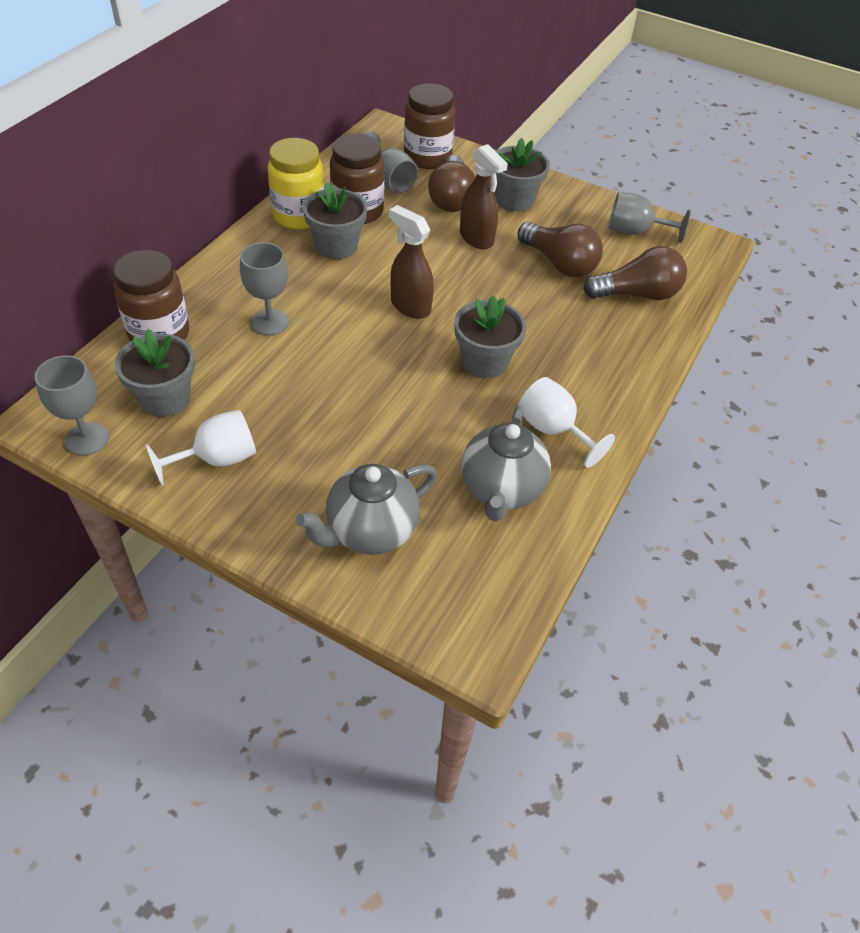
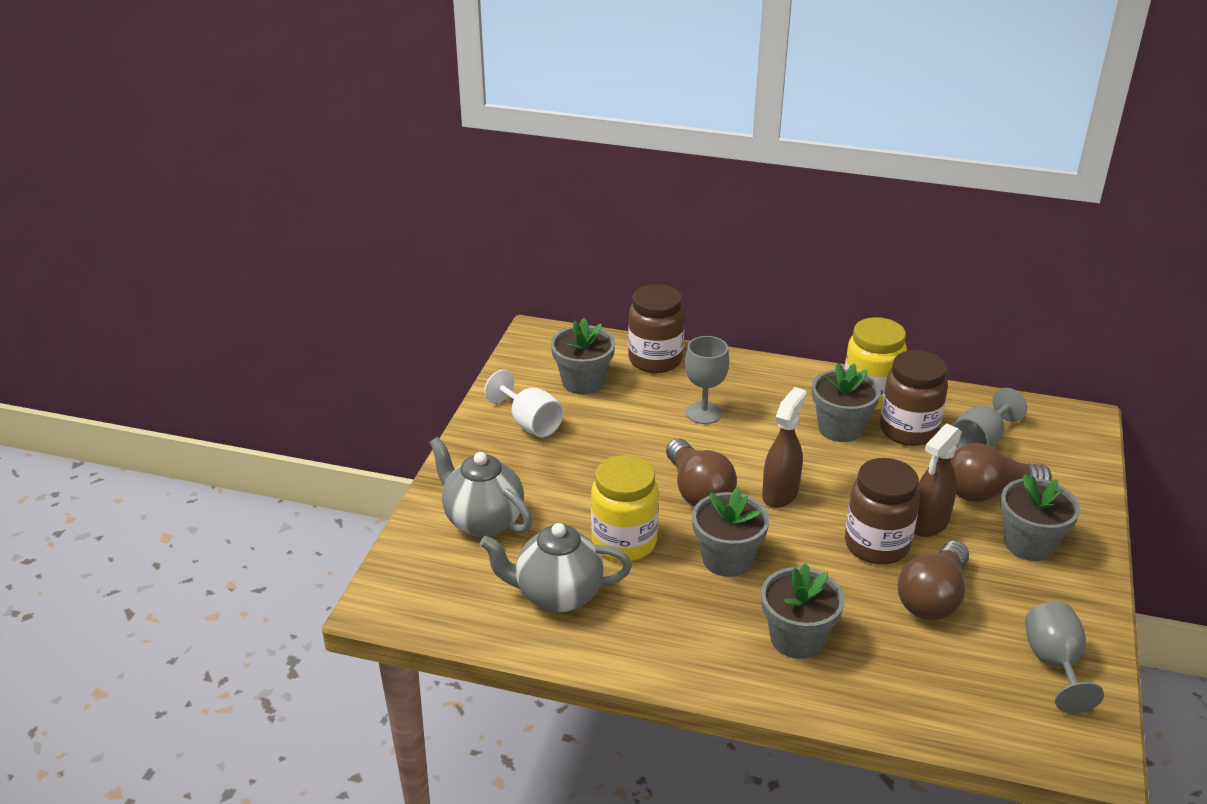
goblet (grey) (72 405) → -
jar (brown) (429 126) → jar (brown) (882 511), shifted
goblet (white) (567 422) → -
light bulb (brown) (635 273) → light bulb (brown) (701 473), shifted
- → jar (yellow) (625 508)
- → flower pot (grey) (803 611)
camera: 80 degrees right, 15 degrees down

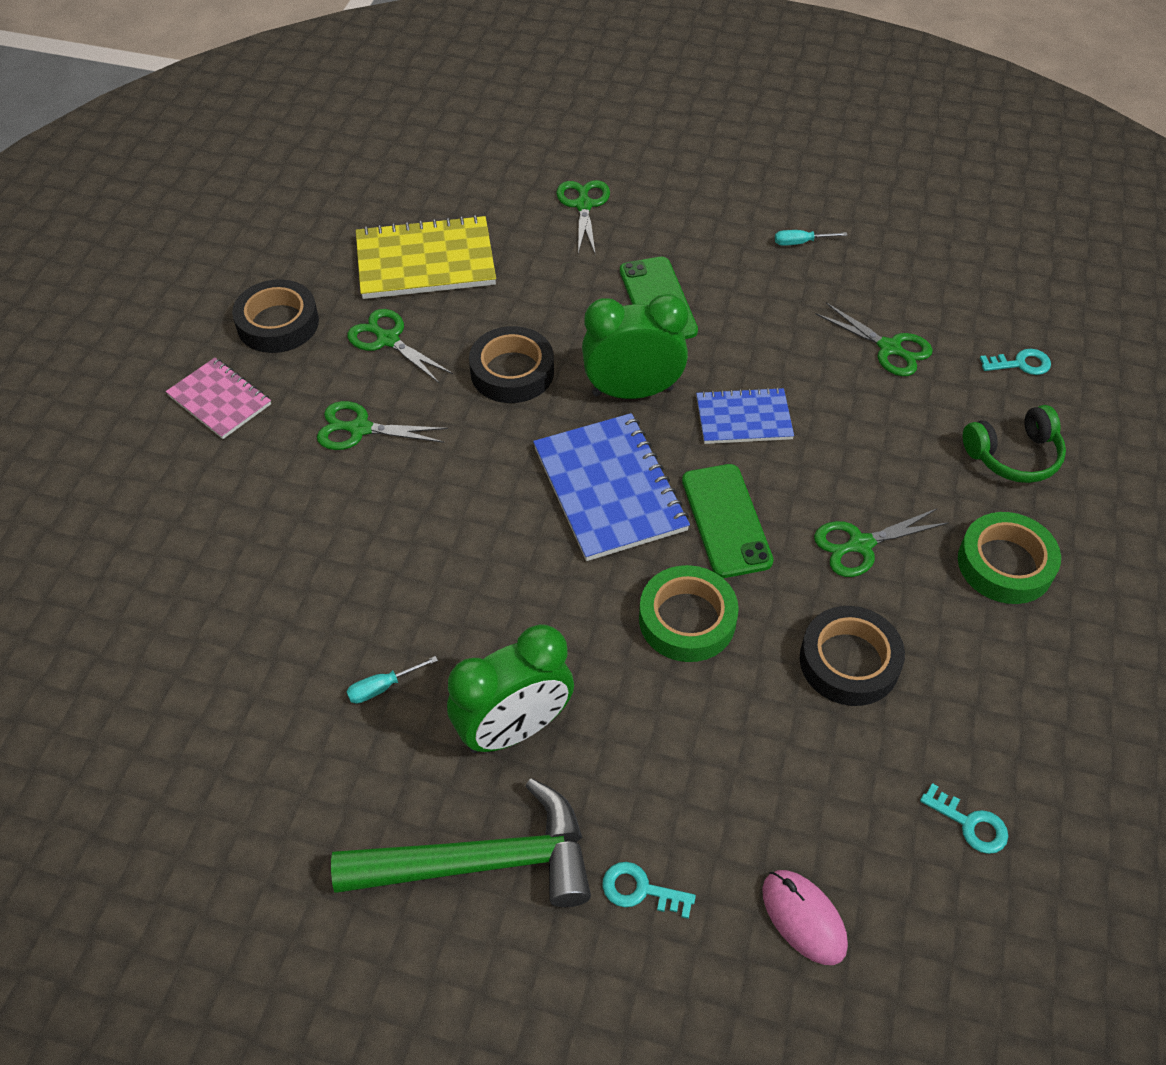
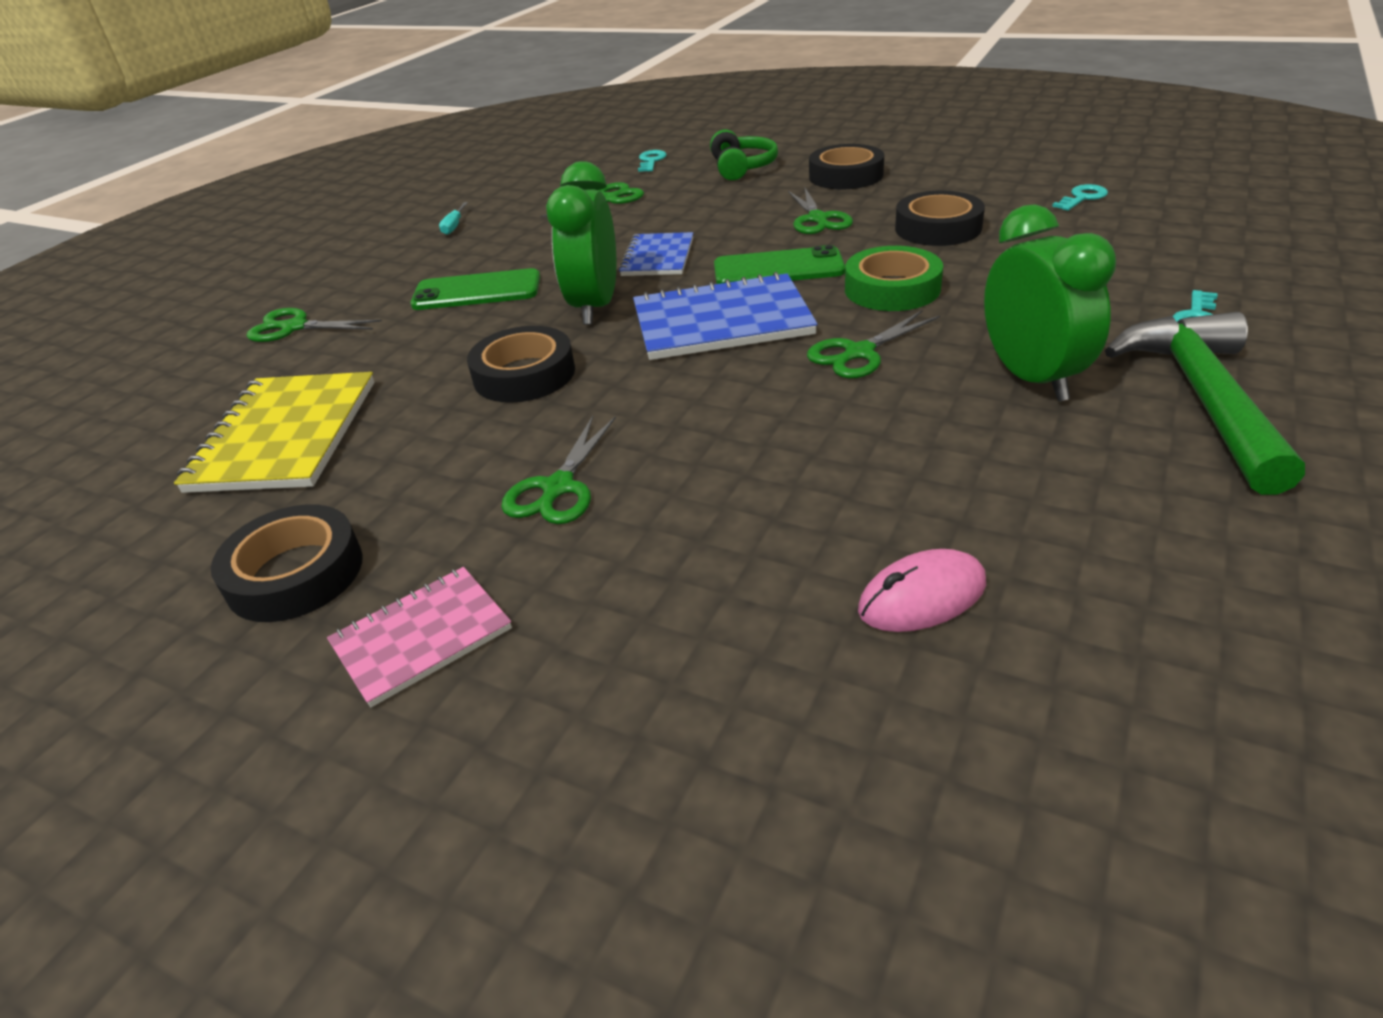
screwdriver (turquoise) (392 680) → -
scissors (green) (400 346) → scissors (green) (873 344), shifted
mouse (pink) (805 917) → mouse (pink) (922 590), shifted
tape (green) (1009 558) → tape (black) (846 166)
camera: 75 degrees left, 15 degrees down

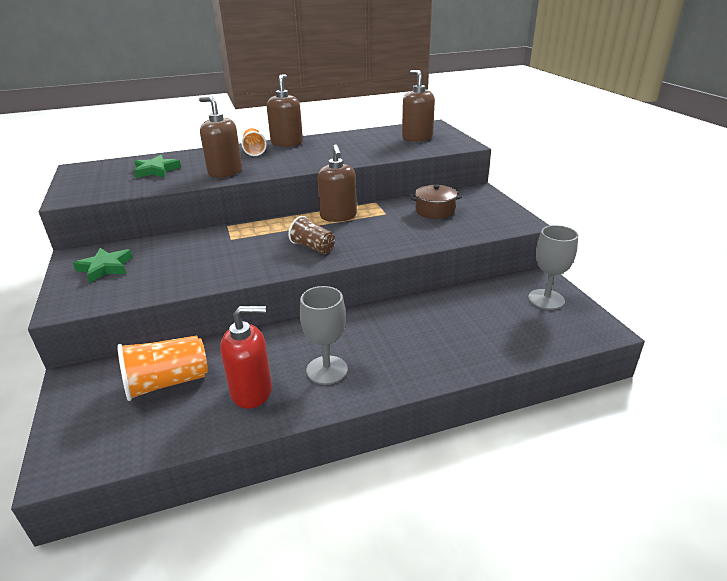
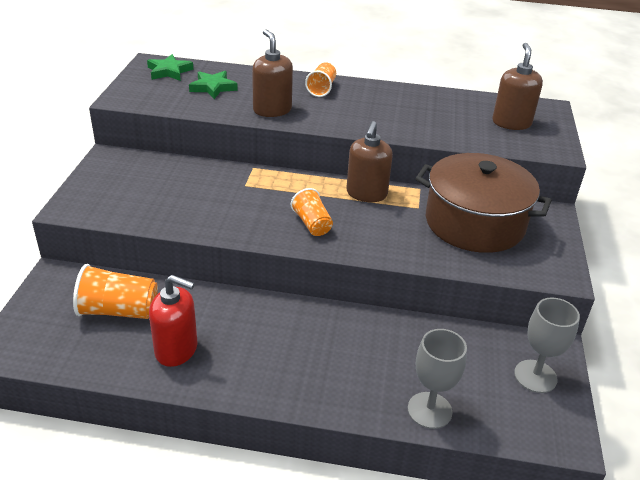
star (green) (103 265) → star (green) (170 67), shifted
soap dispenser (brown) (285 110) → -
cup (brown) (311 235) → cup (orange) (312 212)
goblet (grey) (324 335) → goblet (grey) (437 379), shifted
pot (brown) (436 202) → pot (brown) (483 203), x2.14
camera: 25 degrees right, 5 degrees up

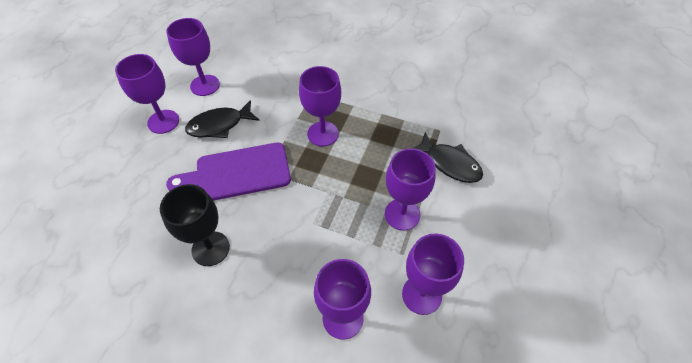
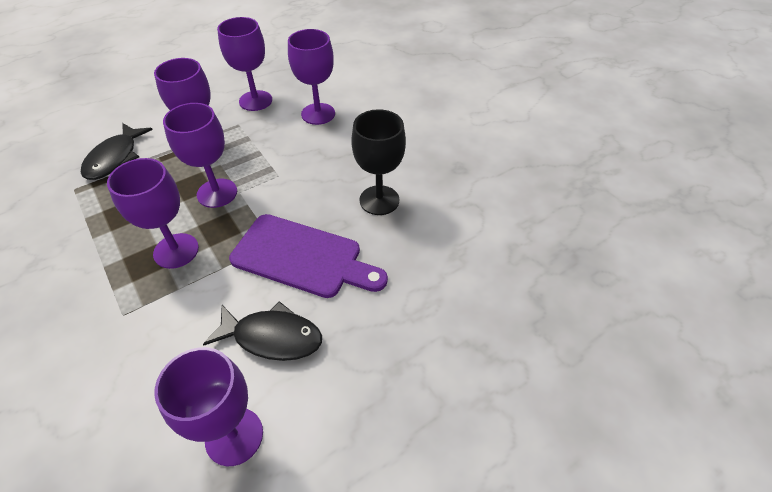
goblet (purple) (147 94) → goblet (purple) (200 155), shifted
fish (black) (448 157) → fish (black) (117 151), 150 degrees counterclockwise
camera: 145 degrees left, 5 degrees down

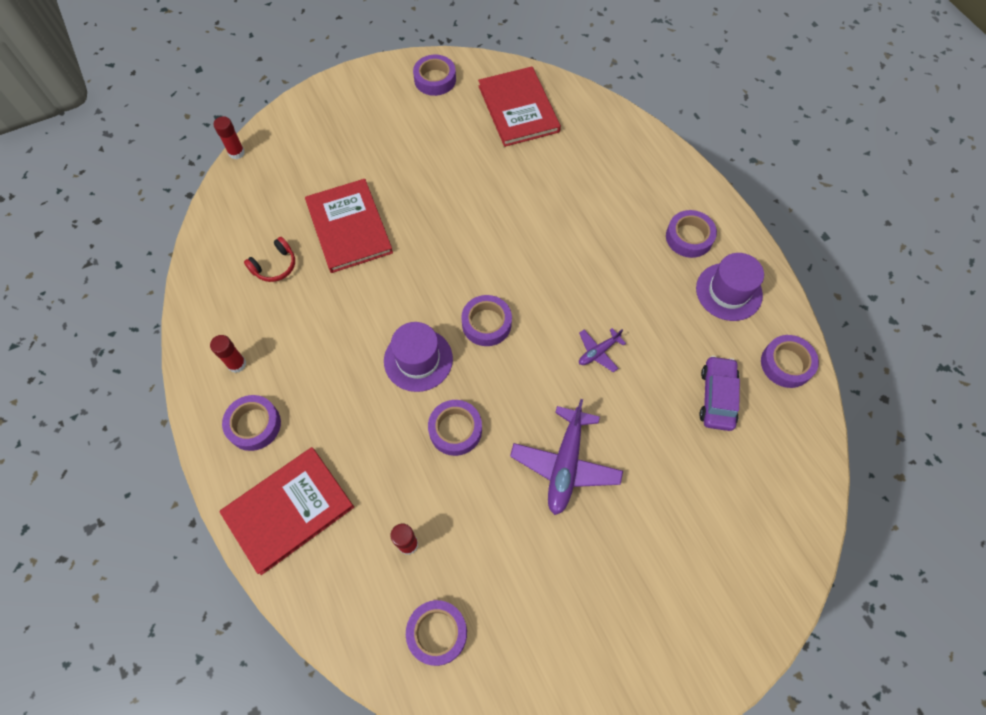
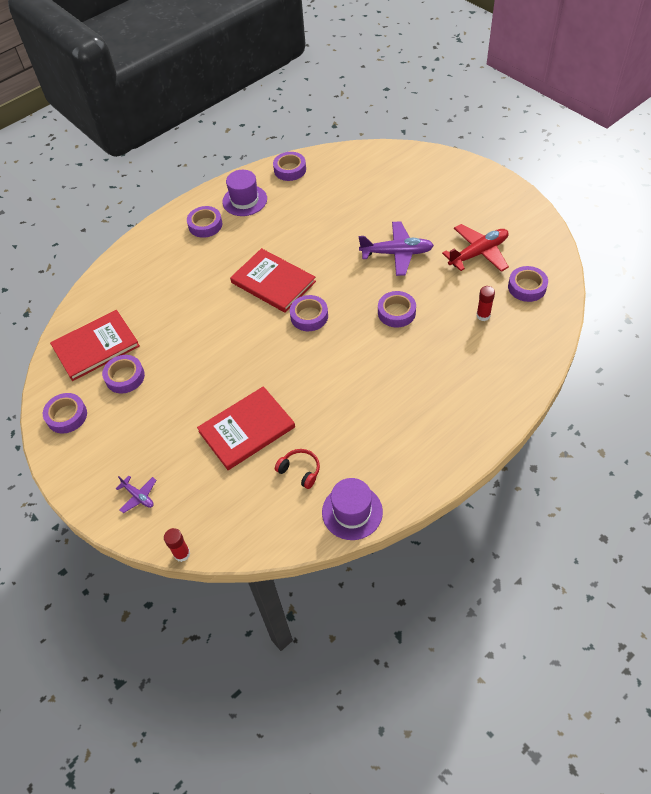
glue stick (red) (228 354) → -
book (red) (286 511) → book (red) (273 280), shifted
tape (purple) (251 423) → tape (purple) (123 374), shifted
hat (purple) (418 357) → hat (purple) (352 509), shifted
plane (purple) (602 350) → plane (purple) (136 494), shifted
car (purple) (719 393) → -
- → plane (red) (475 248)
camera: 100 degrees left, 10 degrees down

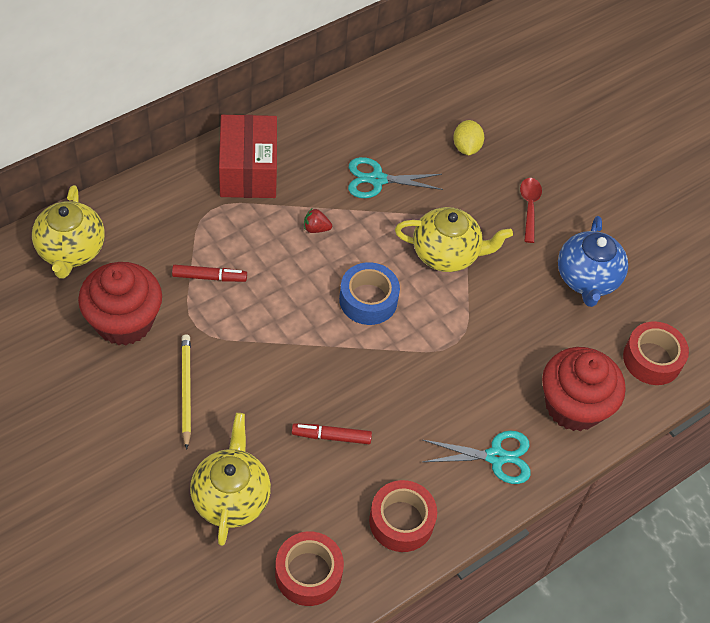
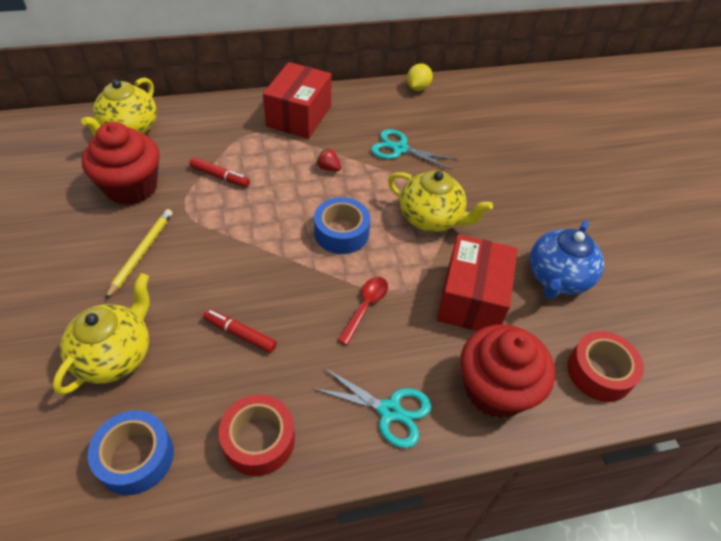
tape (red) (309 568) → tape (blue) (131 452)
lemon (yellow) (468 137) → lemon (yellow) (420 77), shifted
spoon (red) (531 210) → spoon (red) (362 311), shifted
- → box (red) (477 282)
camera: 25 degrees right, 5 degrees down

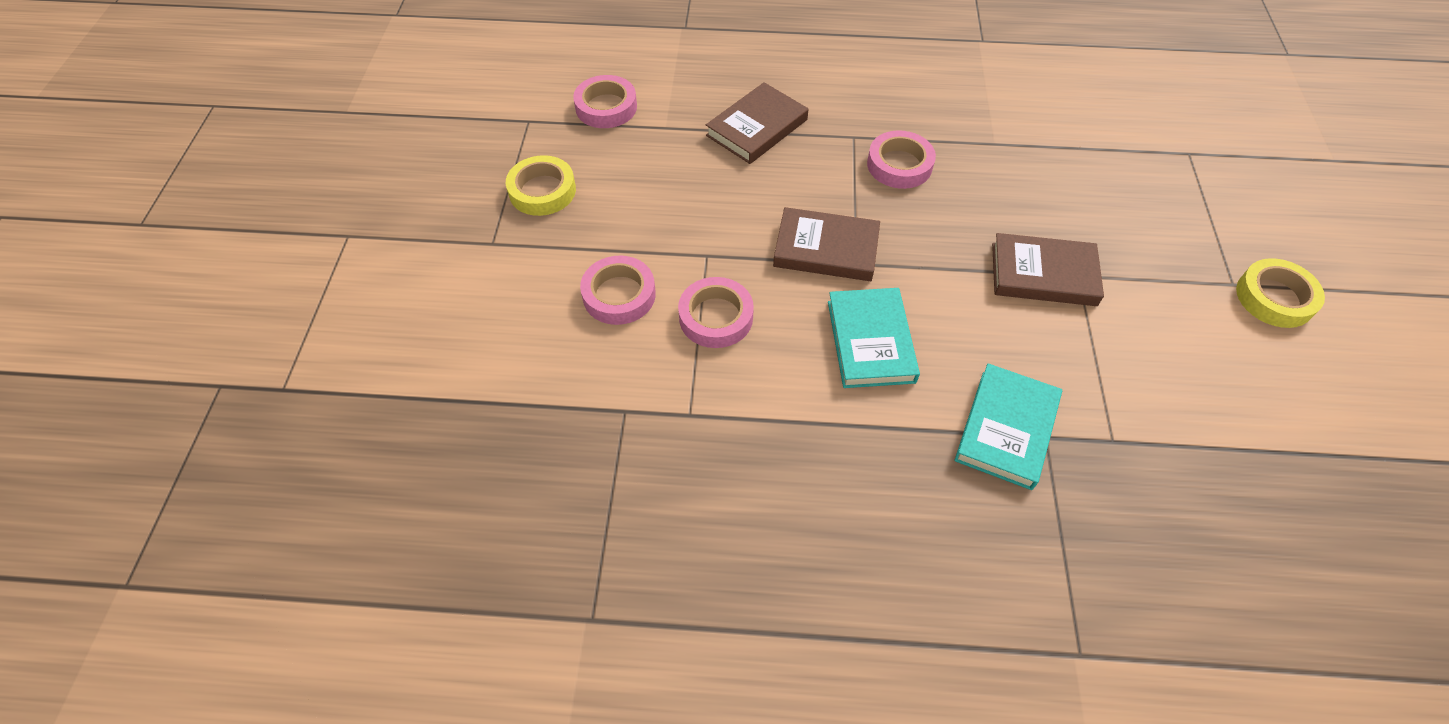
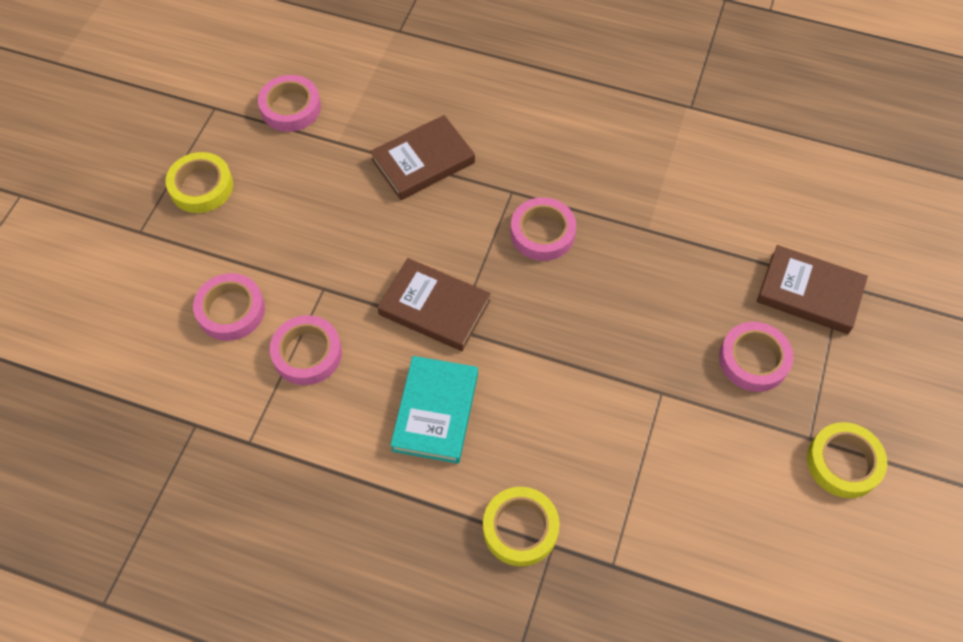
book (turquoise) (1008 426) → tape (yellow) (521 526)
book (brown) (1048 269) → book (brown) (812 289), shifted
- → tape (pink) (756 357)
camera: 15 degrees right, 5 degrees up

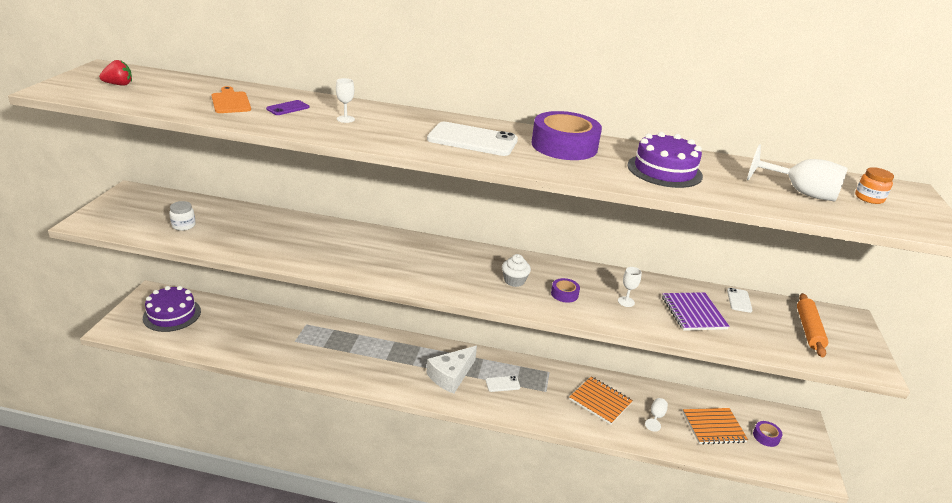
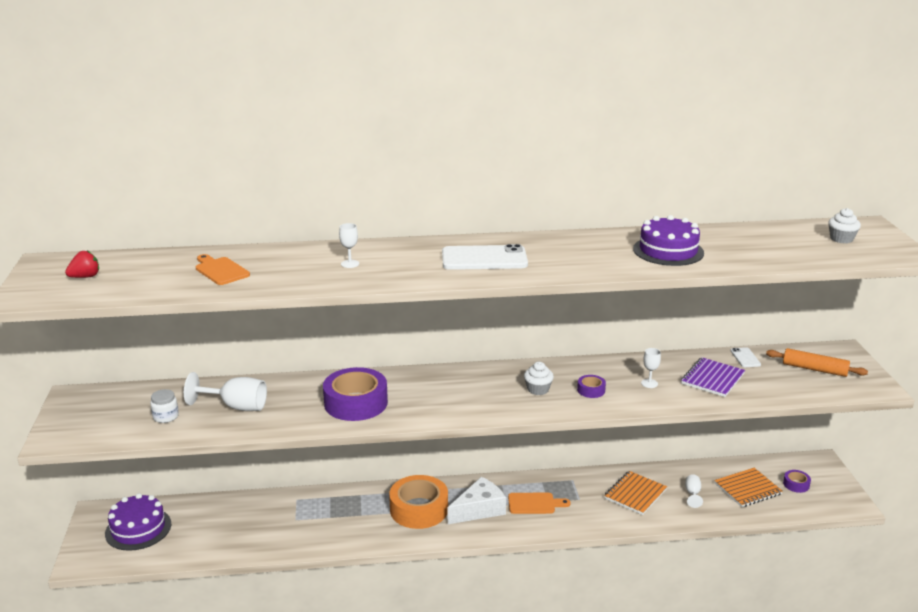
phone (purple) (287 107) → -
cheese (white) (451 370) → cheese (white) (477 500), 150 degrees counterclockwise
phone (white) (503 384) → cutting board (orange) (539 503)
tape (purple) (566 135) → tape (purple) (355 394), shifted
notebook (orange) (601 400) → notebook (orange) (635 493), 75 degrees counterclockwise
notebook (purple) (695 311) → notebook (purple) (713 377), 60 degrees clockwise
goblet (white) (797 173) → goblet (white) (225 391), shifted
rolling pin (orange) (812 325) → rolling pin (orange) (817 362), 60 degrees counterclockwise
jar (orange) (874 185) → cupcake (white) (844 225)
- → tape (orange) (418 502)
camera: 15 degrees left, 5 degrees down

